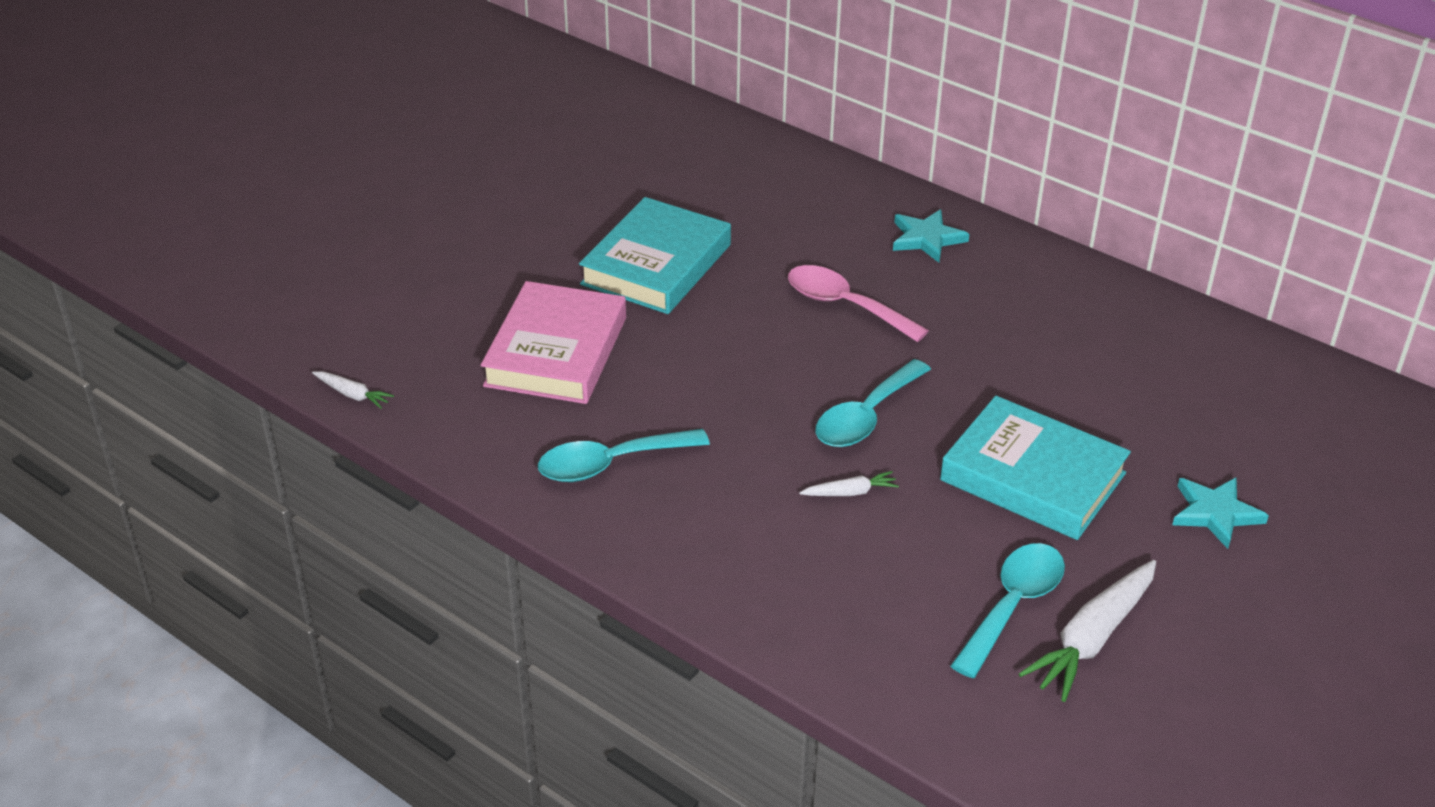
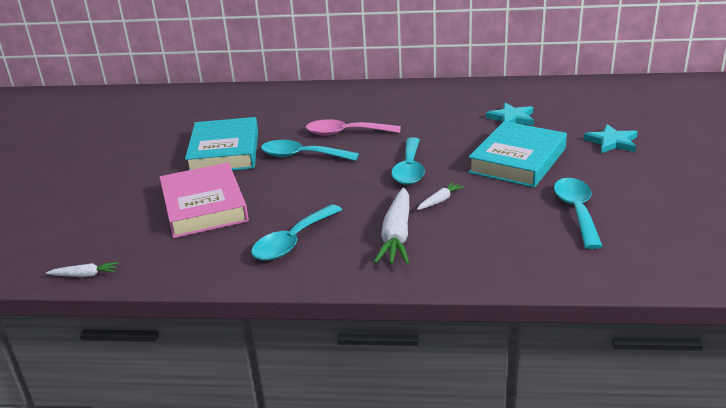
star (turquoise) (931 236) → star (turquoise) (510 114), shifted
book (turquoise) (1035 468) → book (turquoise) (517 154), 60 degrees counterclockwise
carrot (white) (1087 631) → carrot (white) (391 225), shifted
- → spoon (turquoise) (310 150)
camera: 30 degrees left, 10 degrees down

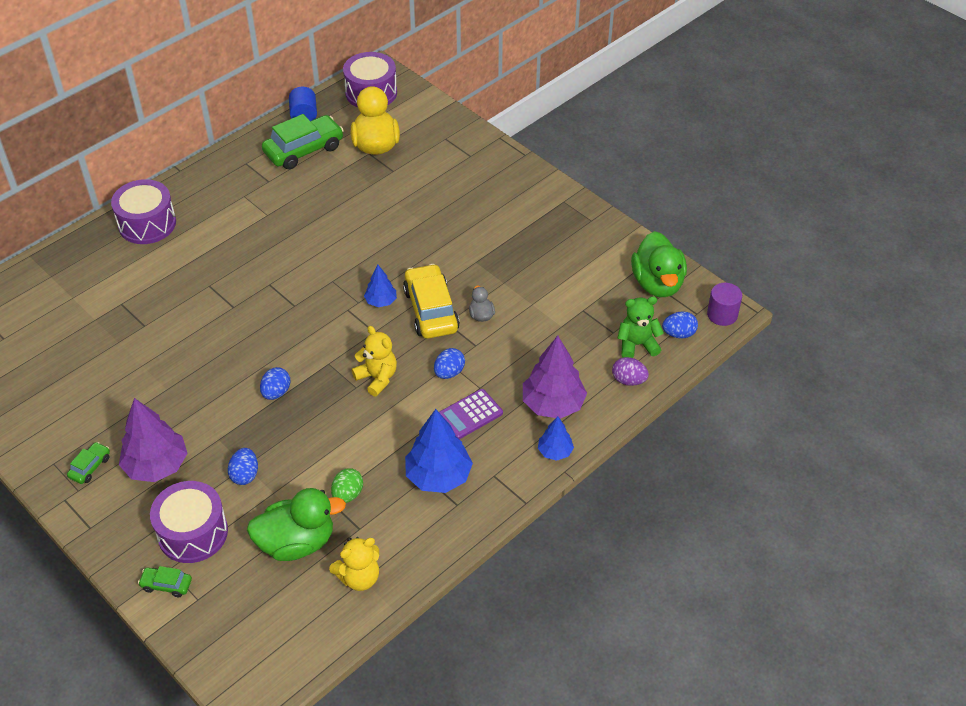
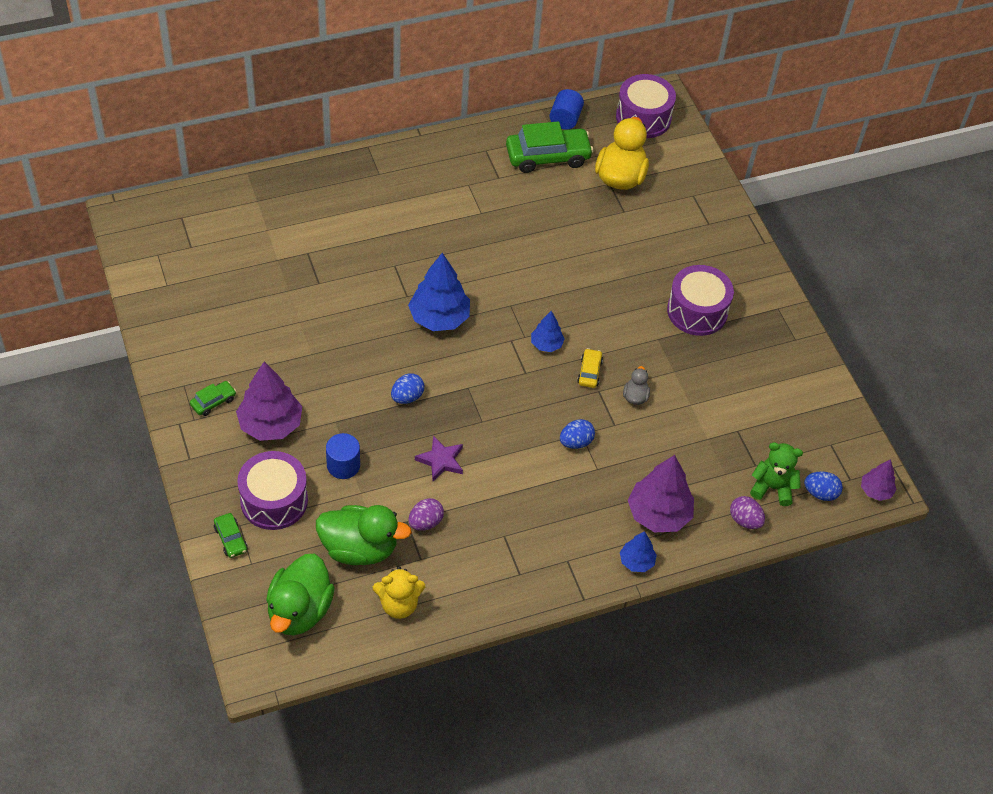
drum (purple) (143 211) → drum (purple) (700 300), shifted
car (green) (165 581) → car (green) (231 535), 150 degrees counterclockwise
egg (blue) (243 466) → cylinder (blue) (343 456)
egg (green) (347 485) → egg (purple) (426 514)
teddy bear (yellow) (374 361) → -
car (yellow) (431 301) → car (yellow) (590 368), x0.48
tree (blue) (439 451) → tree (blue) (439 292), shifted
calculator (purple) (471 414) → -
duck (green) (659 264) → duck (green) (300 595), shifted
cylinder (purple) (724 304) → tree (purple) (879 480)
- → star (purple) (439 458)
camera: 20 degrees right, 5 degrees up

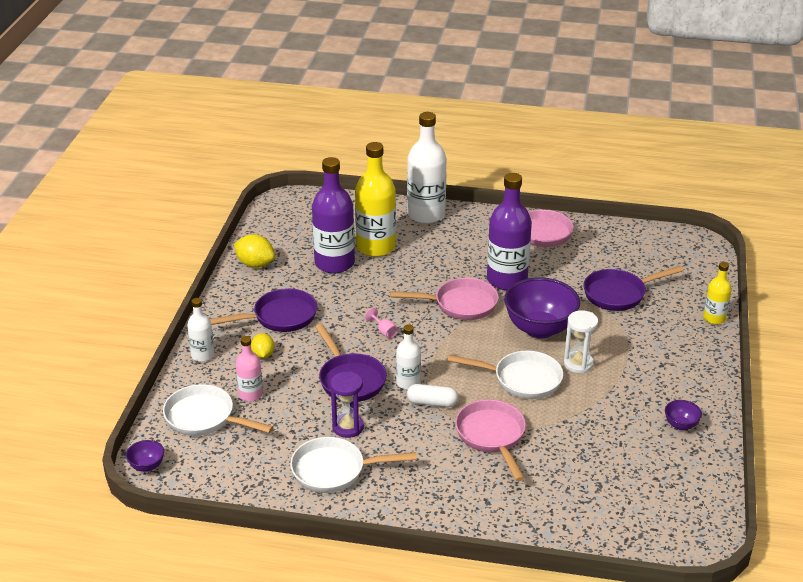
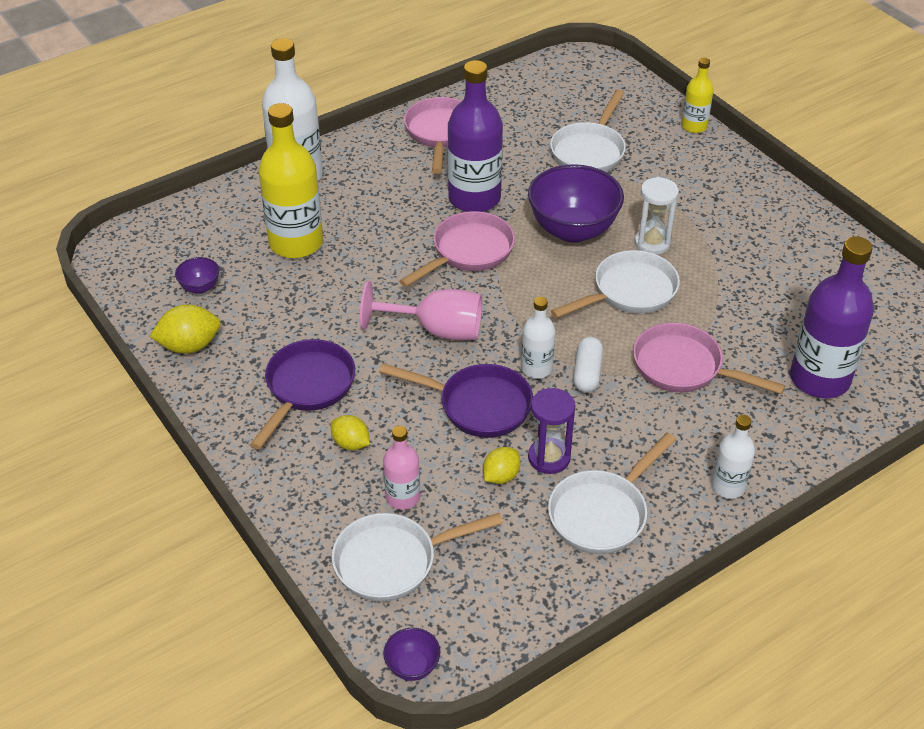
bottle (white) (200 330) → bottle (white) (733 457), shifted
bottle (purple) (333 215) → bottle (purple) (832 317), shifted
goblet (pink) (381 323) → goblet (pink) (421 310), x2.32
capsule (white) (432 395) → capsule (white) (588 364), 45 degrees counterclockwise
pan (purple) (633 288) → pan (white) (588 130)
bowl (purple) (683 415) → bowl (purple) (197 275), shifted
- → lemon (yellow) (502 465)
camera: 45 degrees left, 10 degrees up

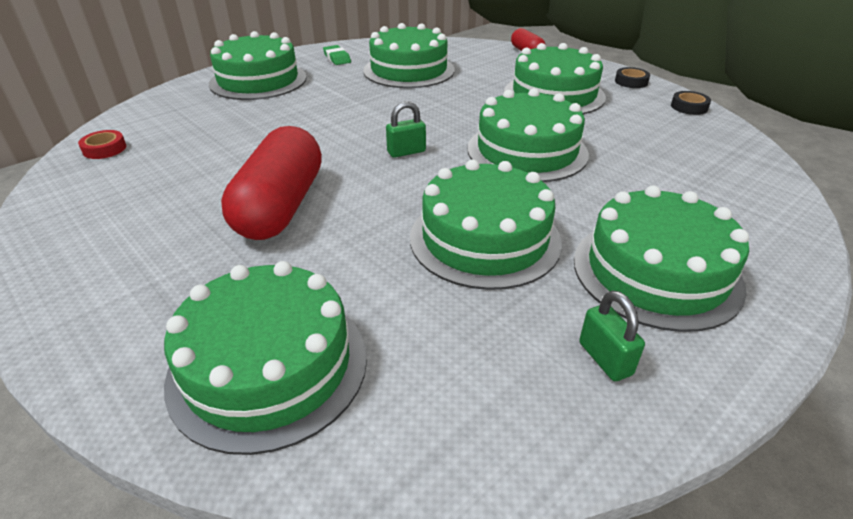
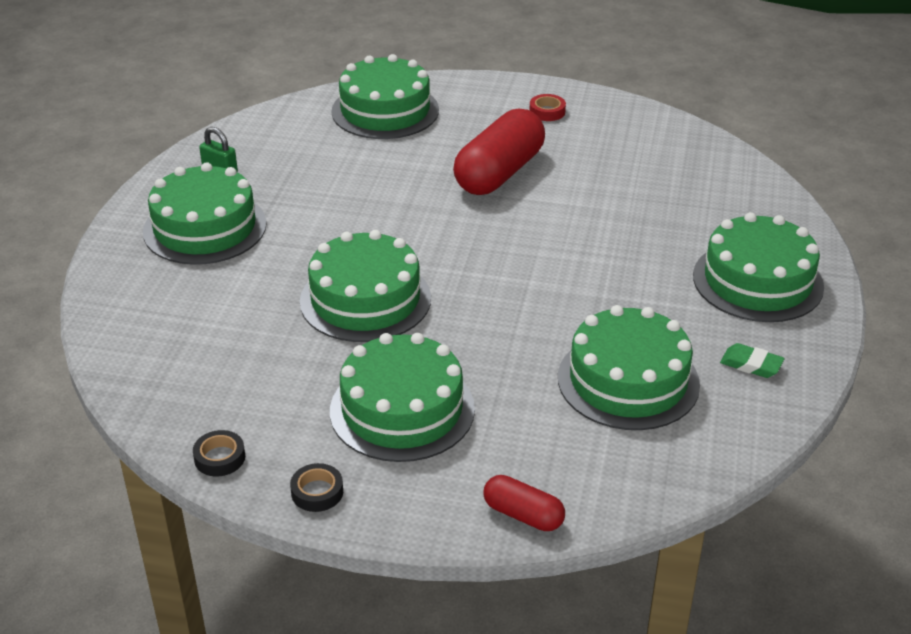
tape (red) (102 144) → tape (red) (548 107), shifted
capsule (red) (271 183) → capsule (red) (499 152), 60 degrees clockwise
padlock (green) (406 129) → -
cake (green) (486 225) → -
camera: 145 degrees right, 0 degrees up

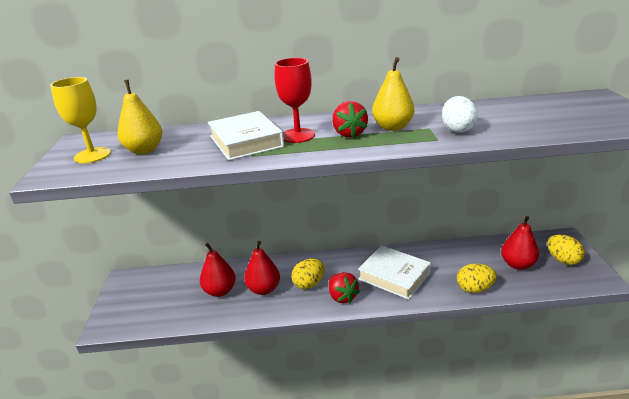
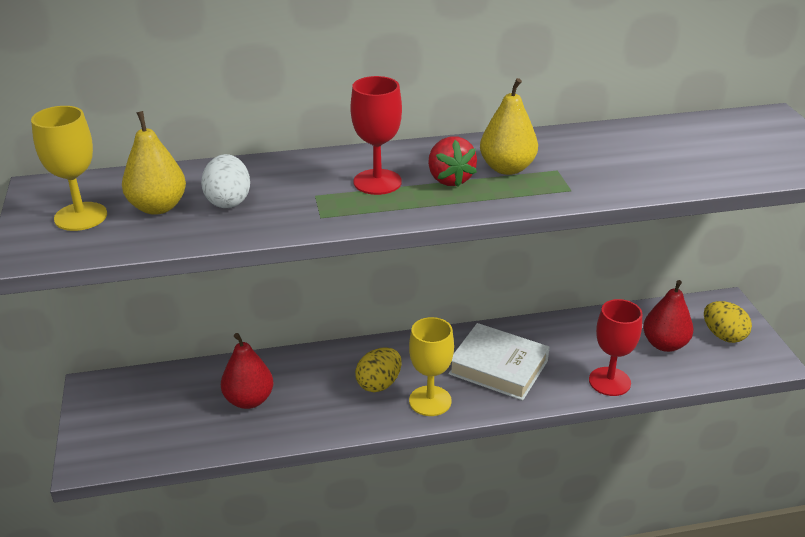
book (white) (246 135) → -
pear (red) (262 268) → -
strawberry (red) (344 287) → goblet (yellow) (431 366)
egg (white) (460 114) → egg (white) (225 181), shifted
egg (yellow) (477 278) → goblet (red) (615 347)
camera: 10 degrees left, 5 degrees up

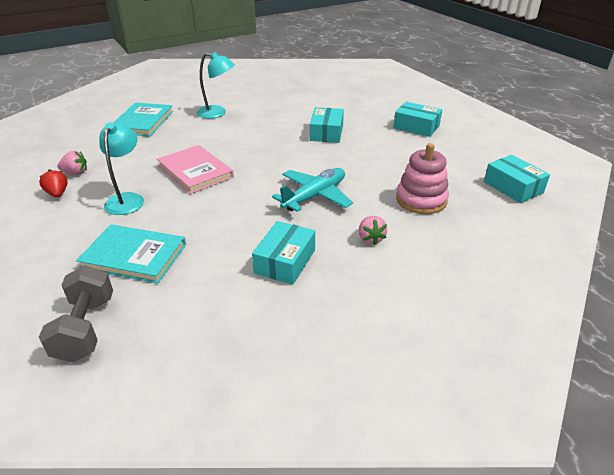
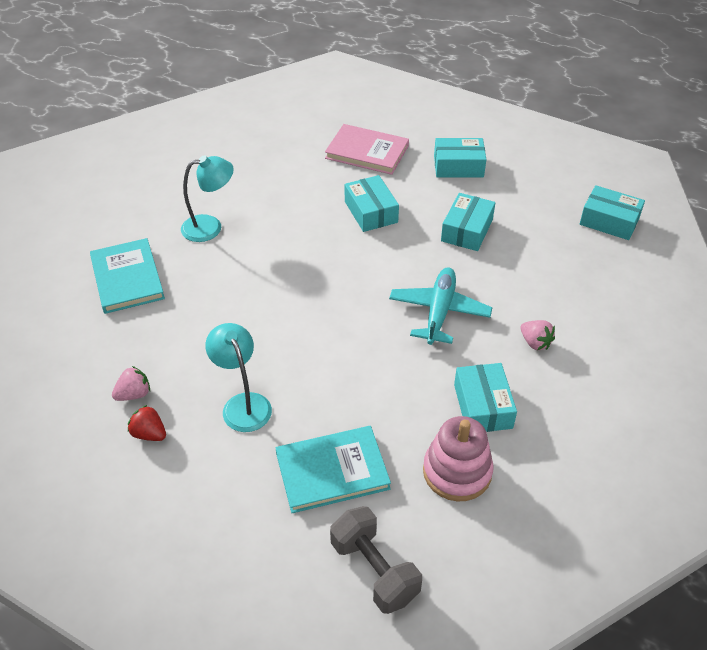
book (pink) (195 169) → book (pink) (367 149), shifted
stacking toy (pink) (422 178) → stacking toy (pink) (458 459), shifted
- → box (turquoise) (468 222)
camera: 30 degrees left, 10 degrees up

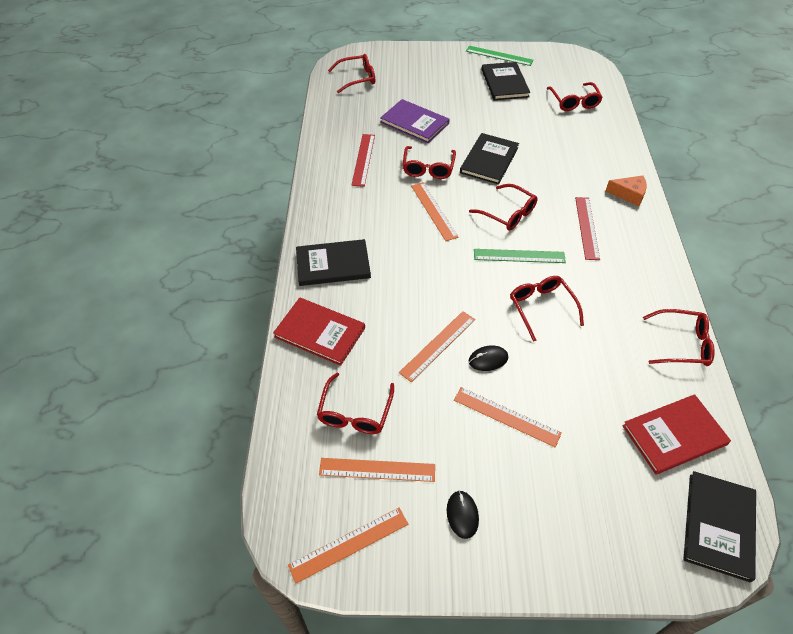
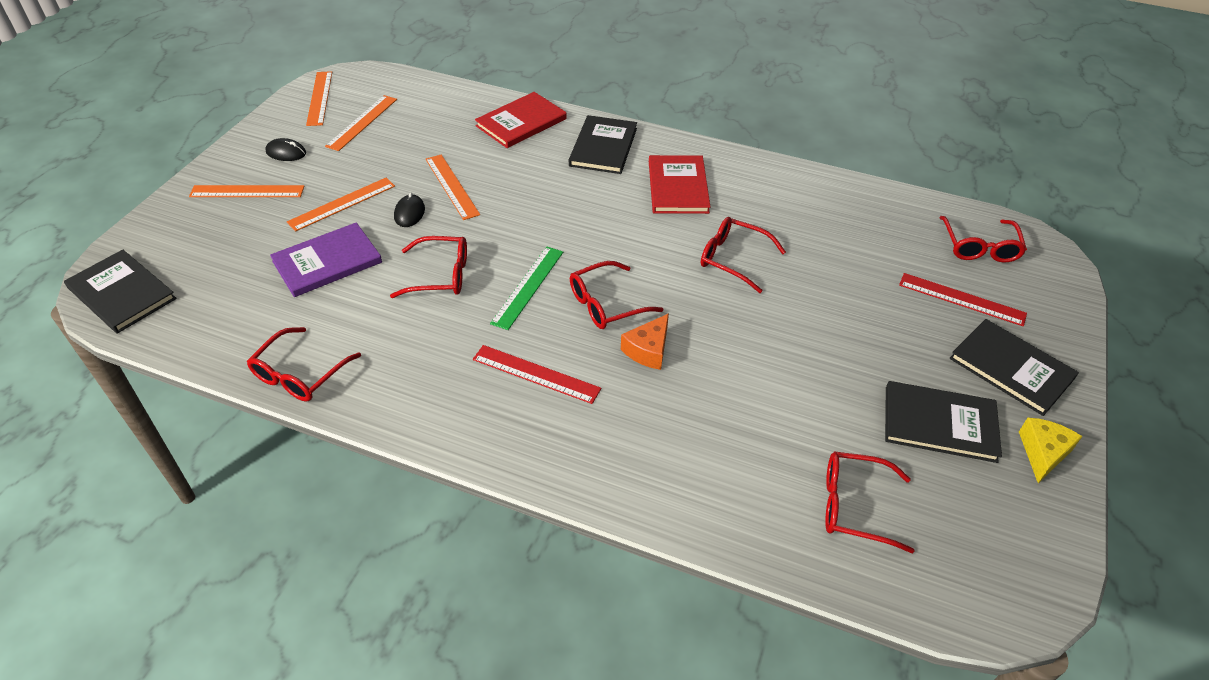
glasses (red) (355 403) → -
ruler (red) (363 160) → ruler (red) (963 299), shifted
book (purple) (415 121) → book (purple) (326 259), shifted
ruler (orange) (435 211) → ruler (orange) (246 191), shifted
book (black) (489 159) → book (black) (1014 367), shifted
ruler (green) (500 56) → cheese (yellow) (1051 450)
cheese (orange) (626 191) → cheese (orange) (645 341), shifted
book (red) (676 434) → book (red) (679 184), shifted
camera: 110 degrees right, 5 degrees down

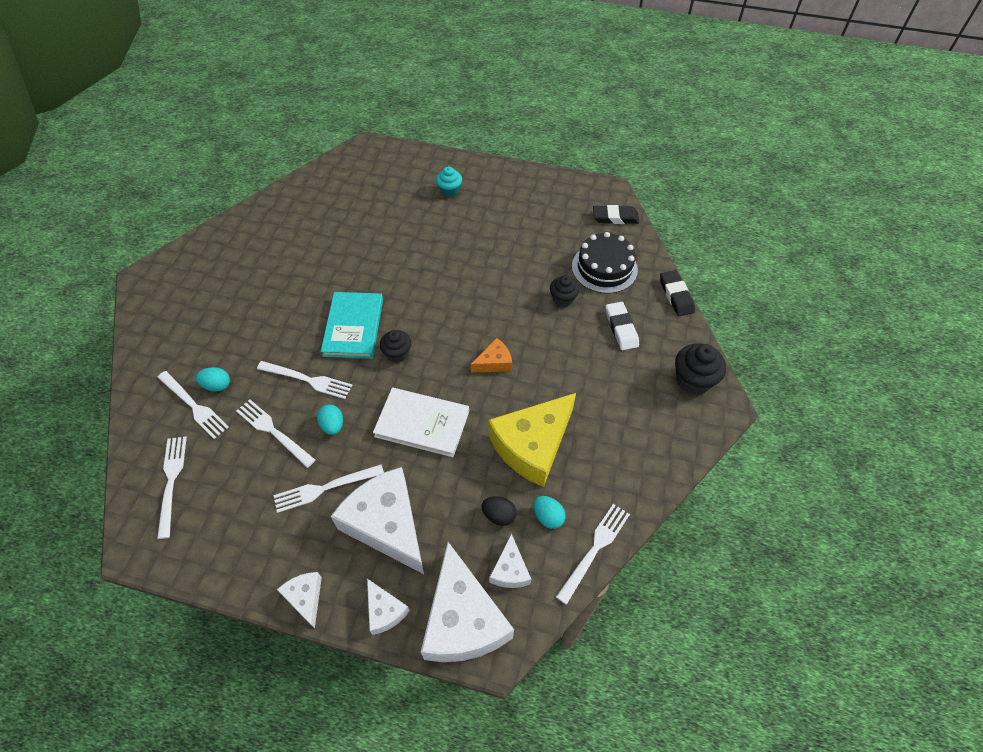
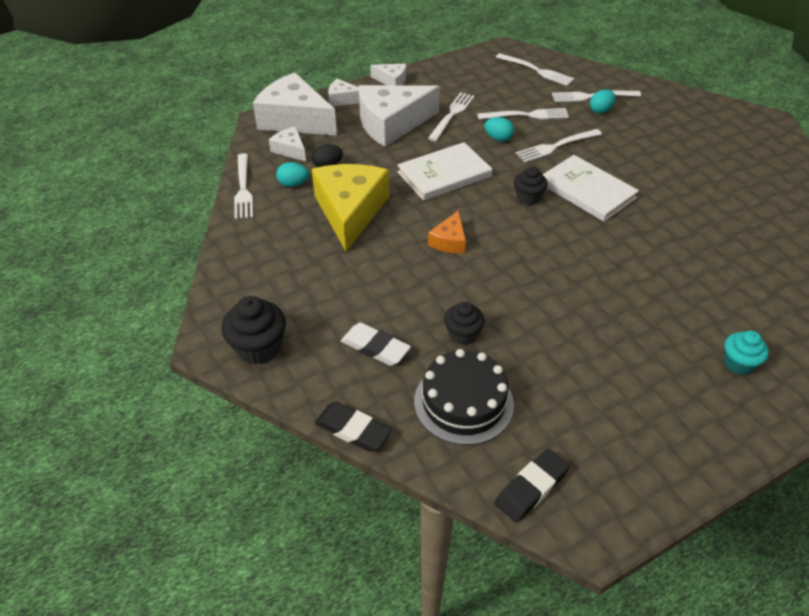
book (turquoise) (352 325) → book (white) (591 188)
cheese (white) (377 520) → cheese (white) (399 116), 150 degrees clockwise
camera: 135 degrees right, 10 degrees down

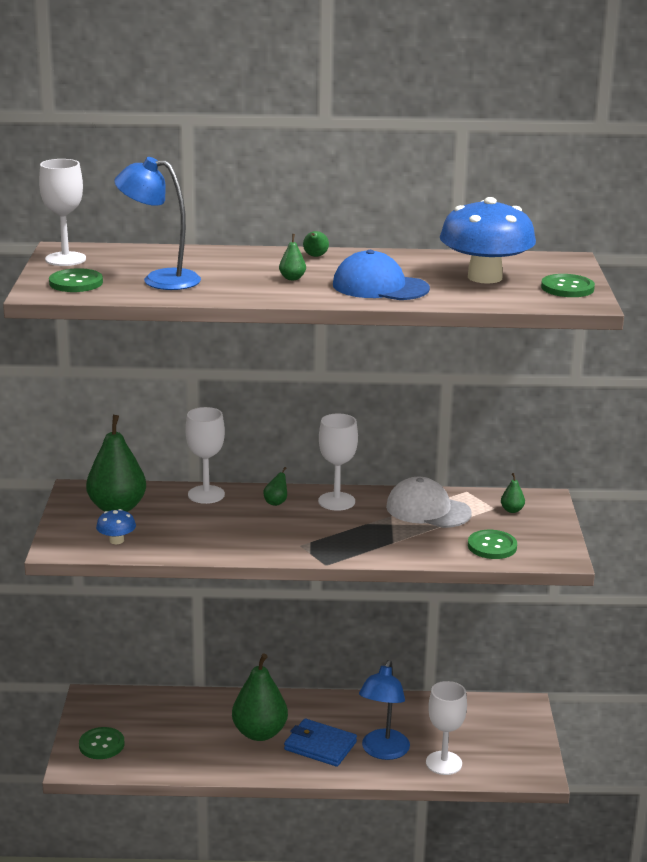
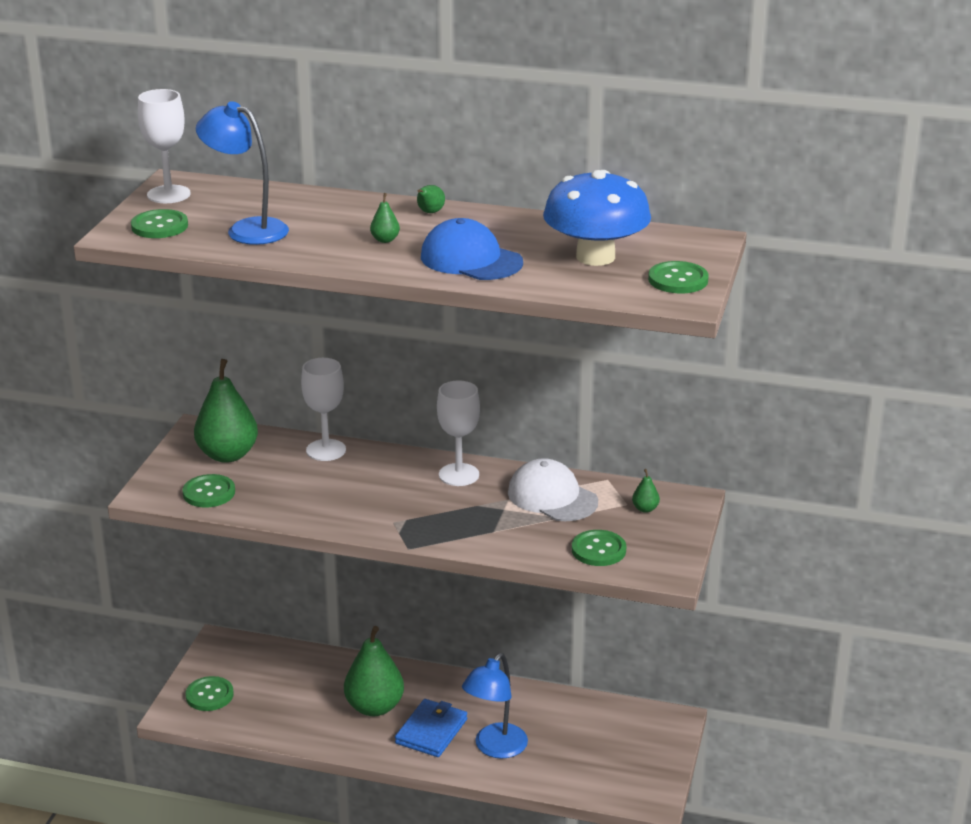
mushroom (blue) (116 526) → button (green) (208 490)
pear (green) (275 486) → -
wallet (blue) (320 742) → wallet (blue) (431 728), 75 degrees clockwise
goblet (white) (446 728) → -
camera: 15 degrees right, 5 degrees up

